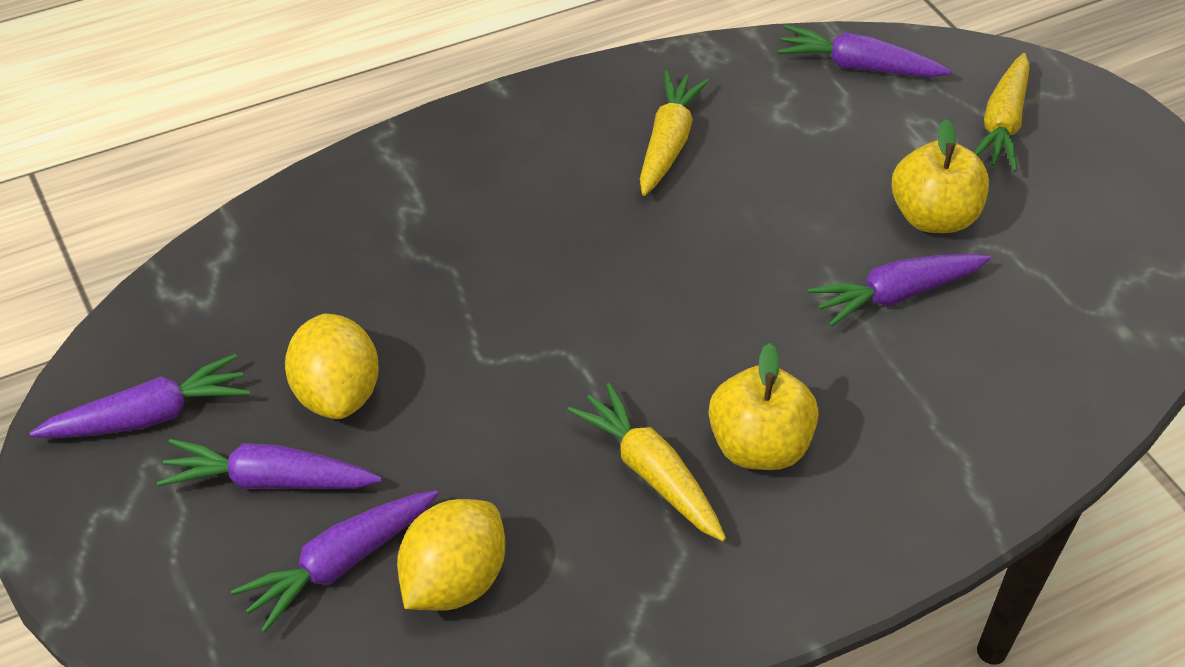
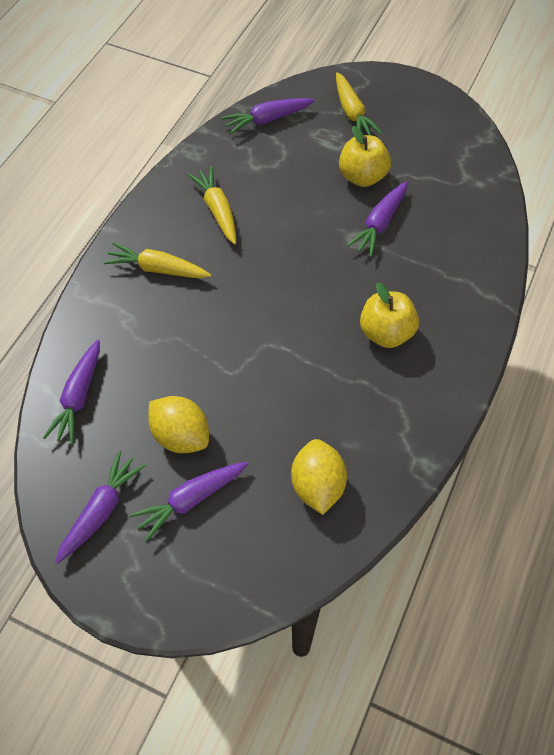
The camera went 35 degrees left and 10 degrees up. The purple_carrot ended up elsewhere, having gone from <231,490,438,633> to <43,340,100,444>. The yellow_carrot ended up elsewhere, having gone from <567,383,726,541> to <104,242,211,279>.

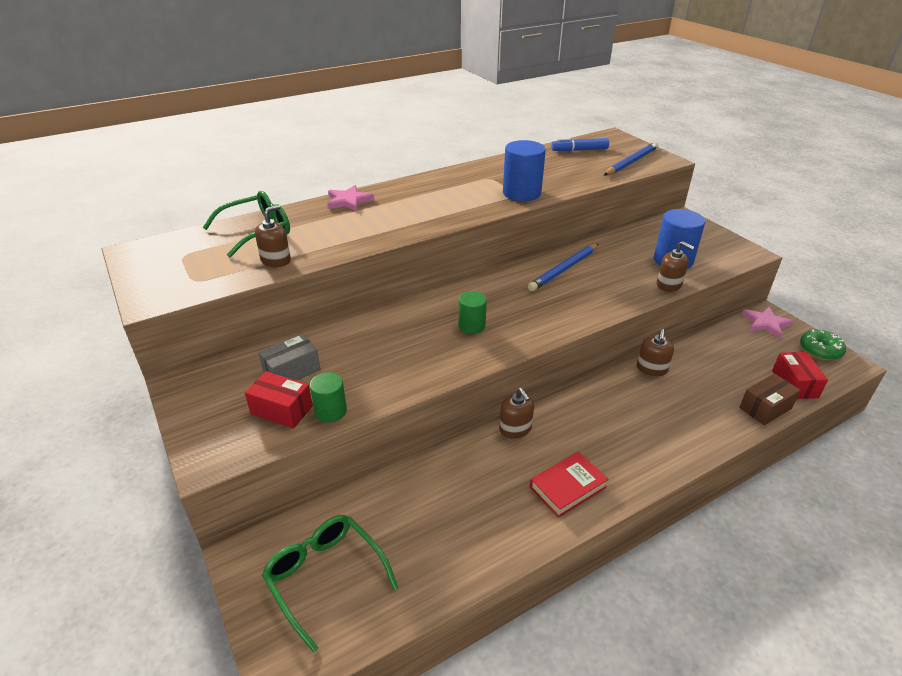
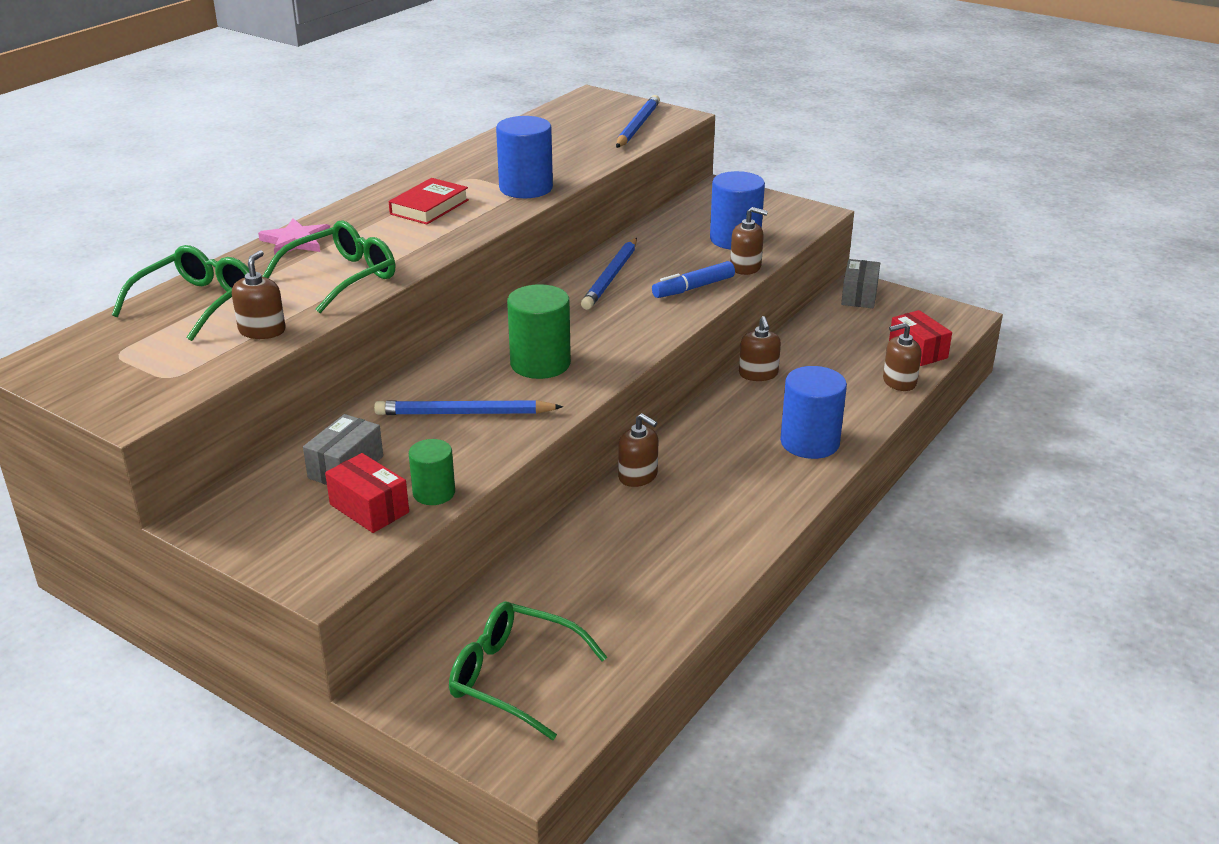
The camera went 25 degrees left and 5 degrees down. The second view lost the green_donut at <800,329,846,361>. The second view gained the green_glasses at <262,220,395,313>. The second view gained the blue_pencil at <374,400,563,415>. The second view gained the blue_cylinder at <780,366,847,459>. The red_book ended up elsewhere, having gone from <530,452,609,518> to <389,178,469,225>. The blue_marker ended up elsewhere, having gone from <551,138,609,151> to <652,261,735,298>. Where the brown_box stood at <739,374,801,425>, the brown_soap_dispenser came to stand at <883,323,921,391>. Where the pink_star stood at <742,307,793,339>, the grey_box came to stand at <841,259,880,308>. The red_box at <245,371,313,429> ended up facing another way, 45 degrees clockwise from before. The size of the green_cylinder at <459,291,487,334> changed by a factor of 1.66.

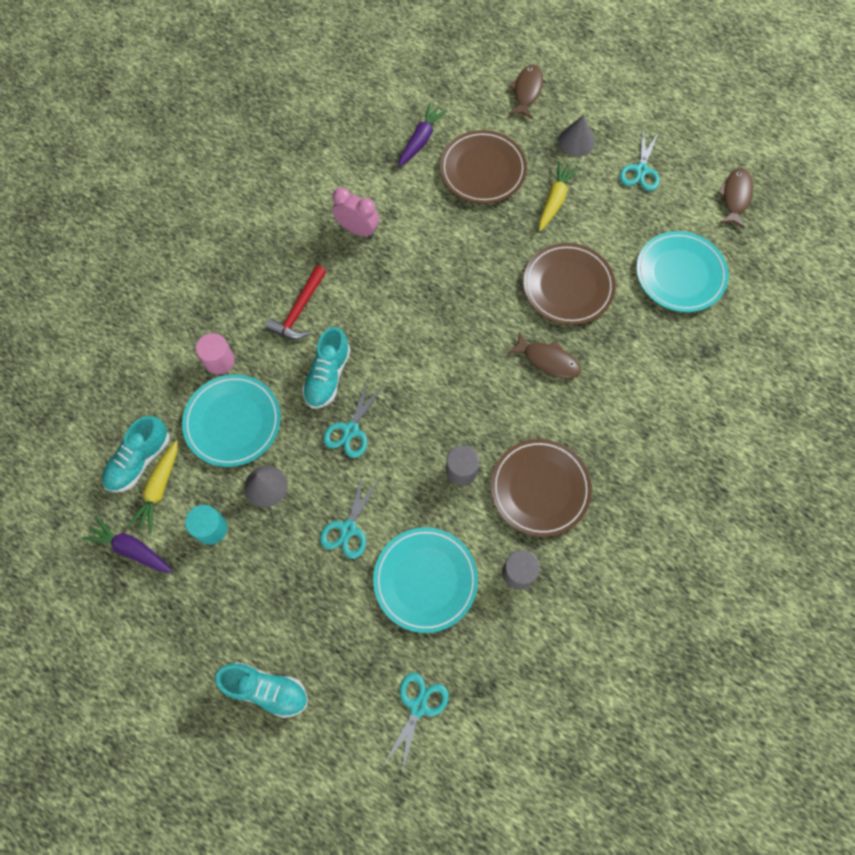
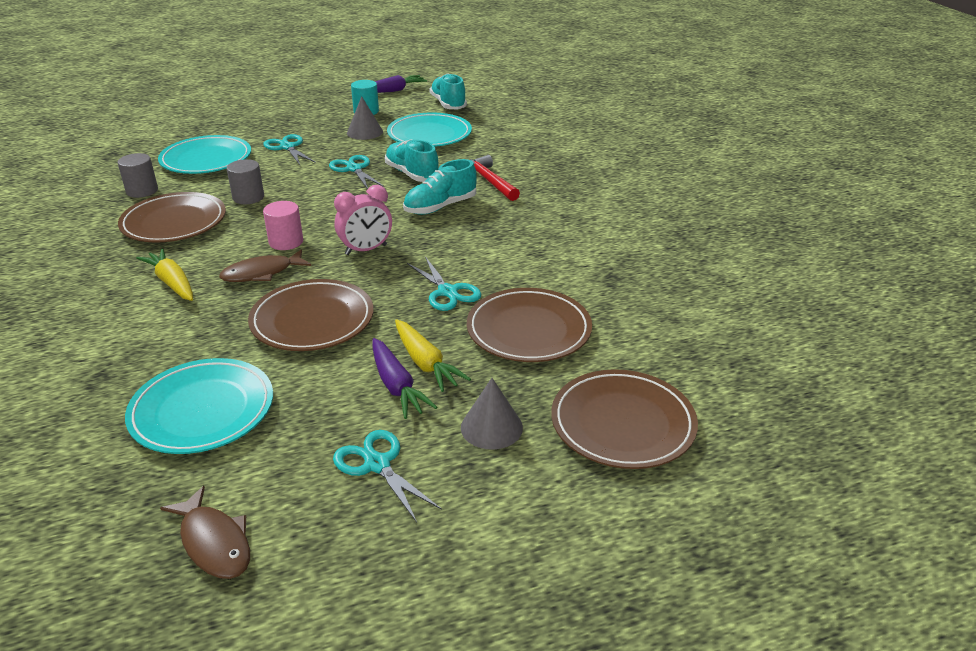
The camera went 125 degrees right and 35 degrees down. The yellow_carrot ended up elsewhere, having gone from <128,440,178,533> to <136,248,193,301>. The pink_cylinder ended up elsewhere, having gone from <196,333,235,375> to <263,201,303,250>. The turquoise_shoe ended up elsewhere, having gone from <215,662,308,718> to <403,159,477,215>. The pink_clock ended up elsewhere, having gone from <332,187,379,237> to <334,185,392,255>. The turquoise_scissors ended up elsewhere, having gone from <384,673,449,772> to <407,256,481,311>. The purple_carrot ended up elsewhere, having gone from <398,103,448,167> to <373,338,437,419>. Where the brown_fish stood at <508,65,543,119>, the brown_plate came to stand at <551,369,698,469>.

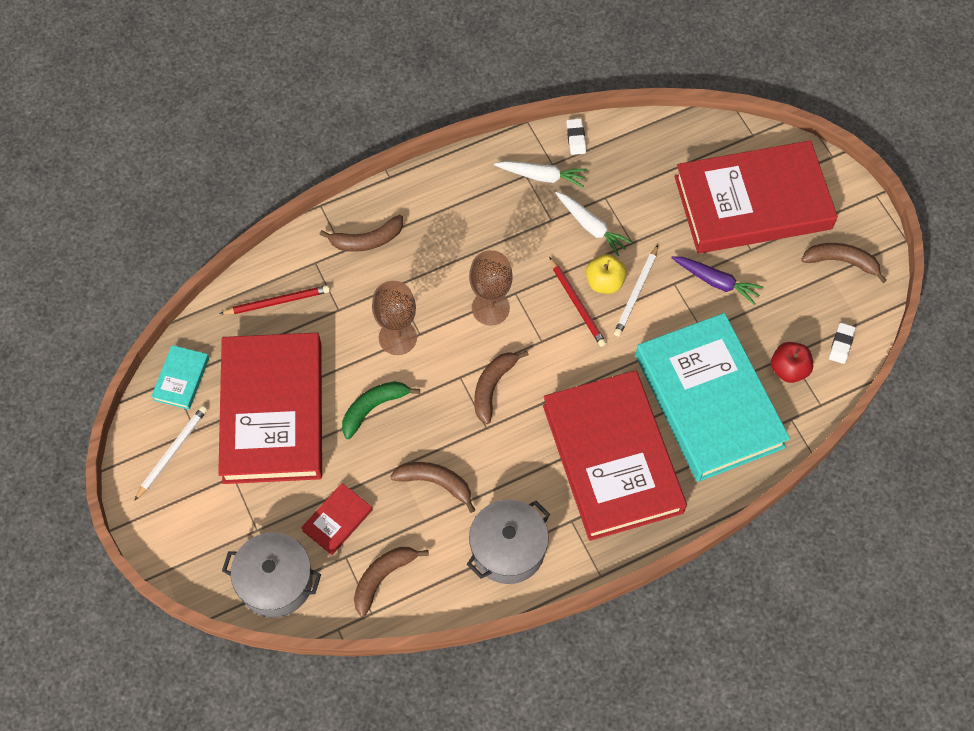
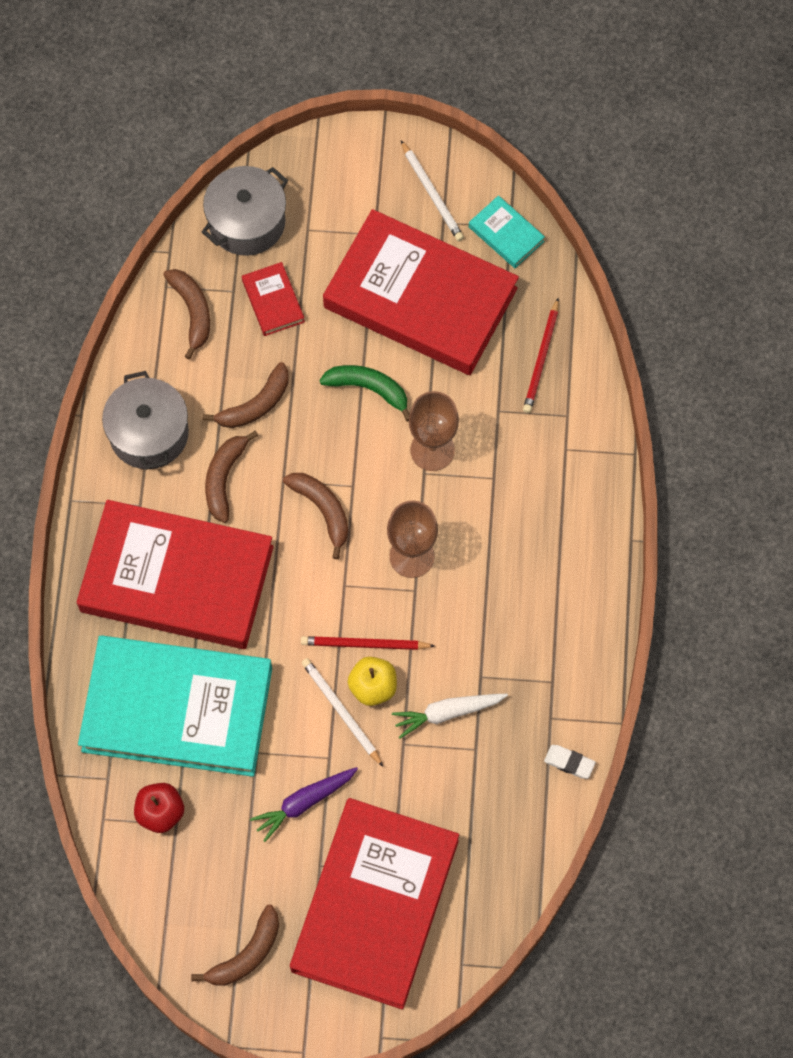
The camera went 120 degrees right and 5 degrees up. The second view lost the white_carrot at <494,161,587,188>. The second view lost the white_eraser at <829,323,855,364>. The brown_banana ended up elsewhere, having gone from <319,215,403,252> to <205,431,258,523>. The green_banana at <342,381,420,439> ended up facing another way, 60 degrees counterclockwise from before.

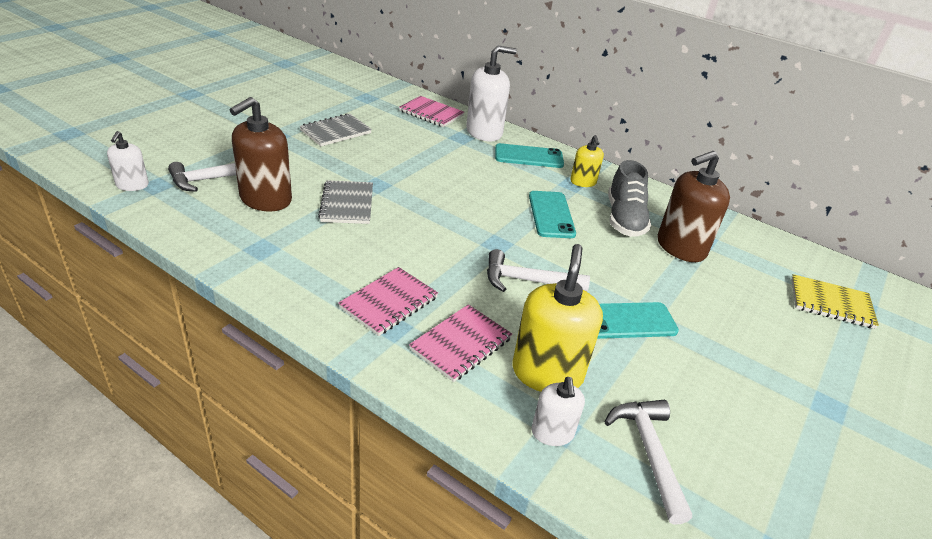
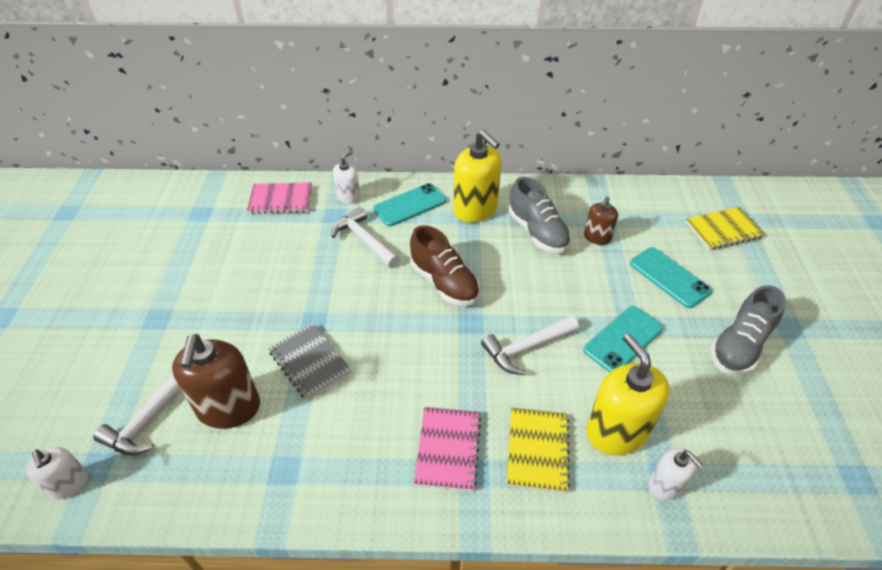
The camera went 30 degrees left and 10 degrees up. The second view lost the grey_notebook at <299,113,372,146>. The second view gained the brown_shoe at <410,225,480,306>. The second view gained the grey_shoe at <710,285,786,375>. The turquoise_phone ended up elsewhere, having gone from <529,191,576,238> to <630,247,712,308>. The white_hammer ended up elsewhere, having gone from <605,400,692,525> to <331,207,400,268>. What was the pink_notebook at <409,304,512,382> turned into the yellow_notebook at <507,408,570,493>. The size of the white_soap_dispenser at <466,45,517,141> changed by a factor of 0.55. The size of the yellow_soap_dispenser at <570,135,604,187> changed by a factor of 1.82. The size of the brown_soap_dispenser at <658,151,730,262> changed by a factor of 0.55.

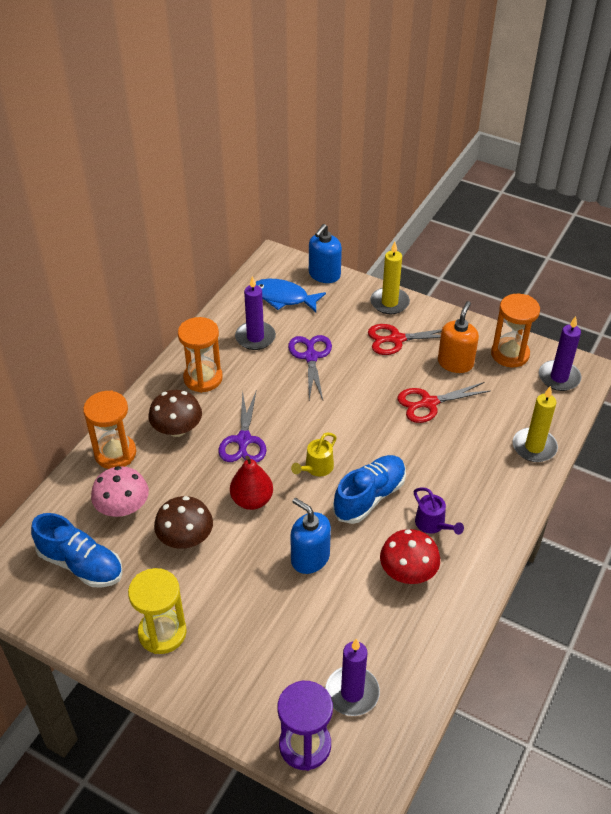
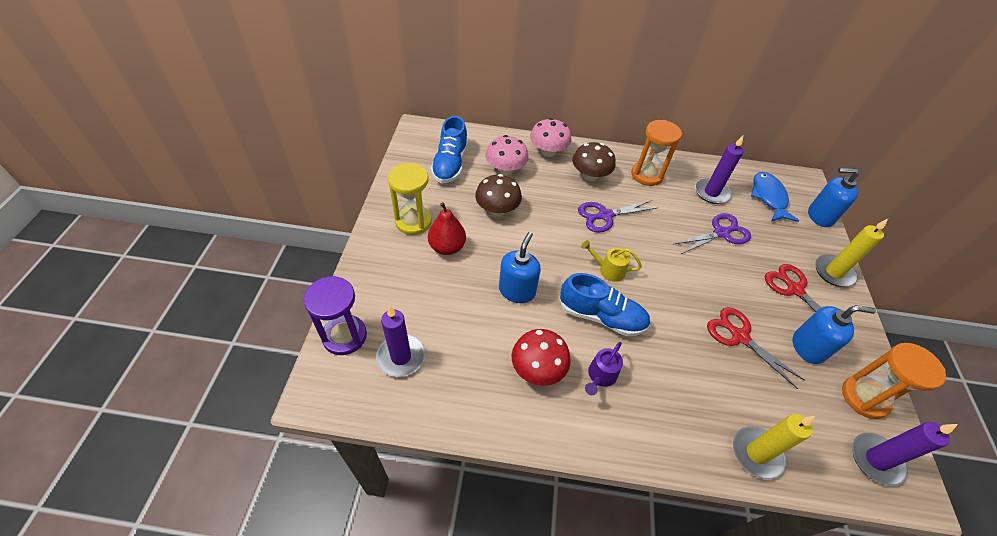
The camera went 65 degrees right and 5 degrees up. The red_pear ended up elsewhere, having gone from <230,456,273,510> to <428,202,466,255>. Where the orange_hourglass stood at <83,390,136,469>, the pink_mushroom came to stand at <530,118,571,157>. What was the orange_soap_dispenser at <438,301,479,373> turned into the blue_soap_dispenser at <792,305,876,364>.

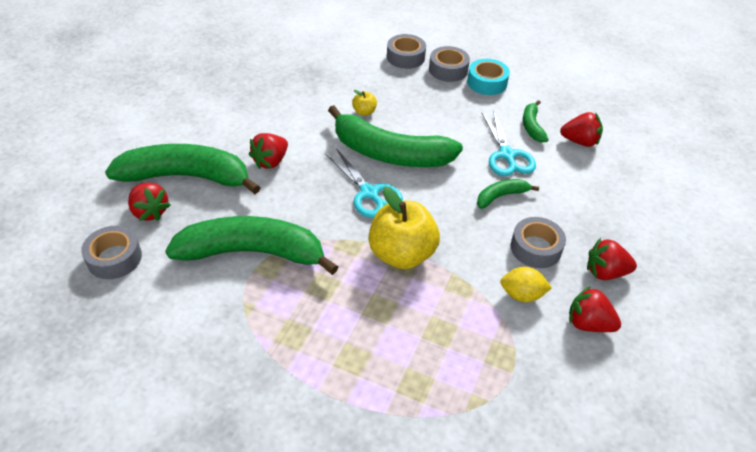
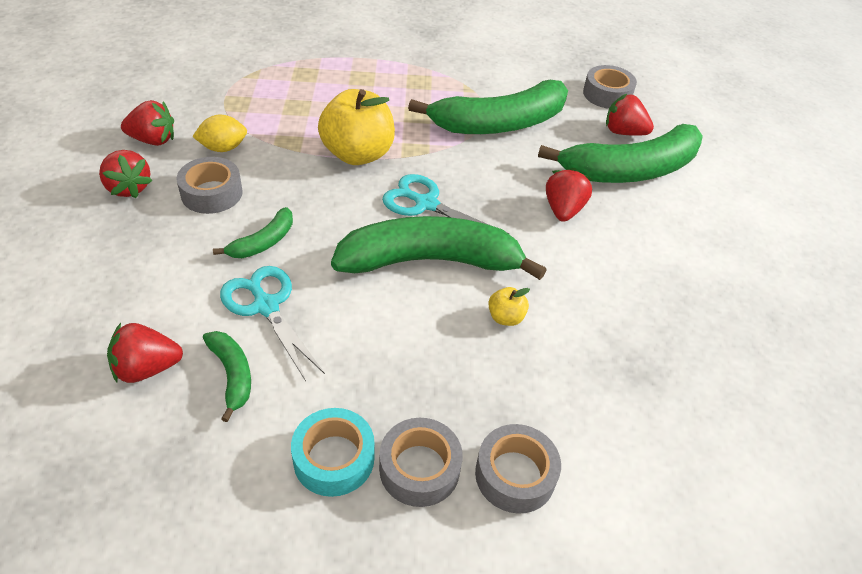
The camera went 155 degrees right and 0 degrees up. The red_strawberry at <587,238,637,280> ended up facing another way, 75 degrees clockwise from before.

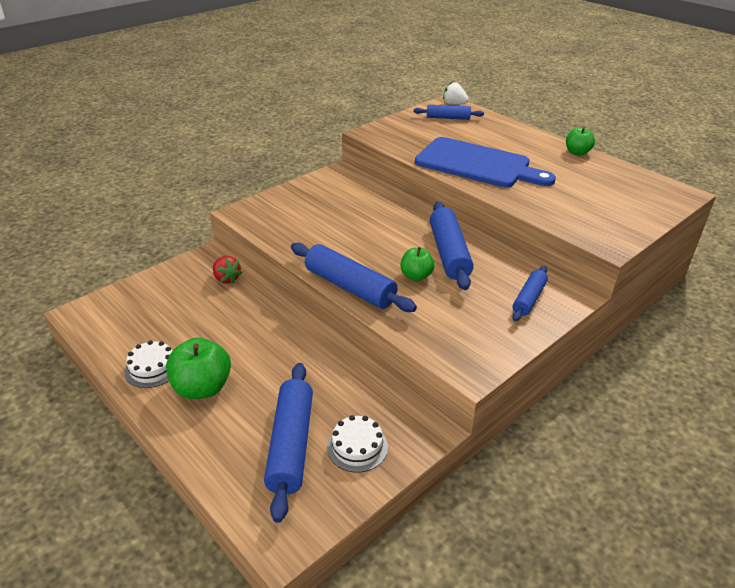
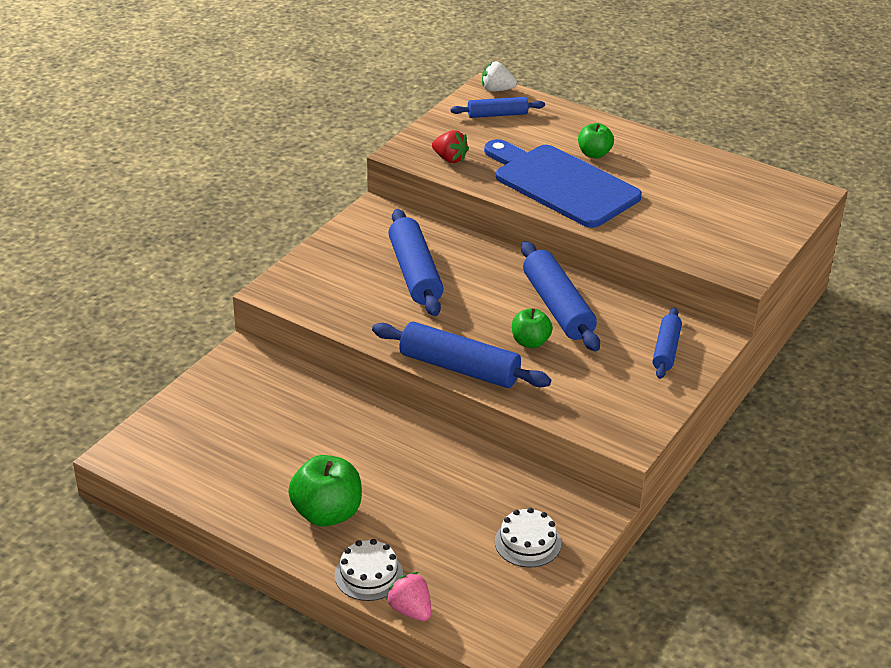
The camera went 15 degrees left and 0 degrees up. The second view gained the pink_strawberry at <386,572,431,621>. The white_cake ended up elsewhere, having gone from <125,340,172,388> to <335,539,403,601>. The red_strawberry ended up elsewhere, having gone from <213,256,242,284> to <432,130,469,163>. The blue_rolling_pin ended up elsewhere, having gone from <264,363,313,523> to <389,209,444,316>. The green_apple ended up elsewhere, having gone from <566,127,595,156> to <578,123,614,158>. The blue_cutting_board at <415,137,556,188> ended up facing another way, 150 degrees counterclockwise from before.

